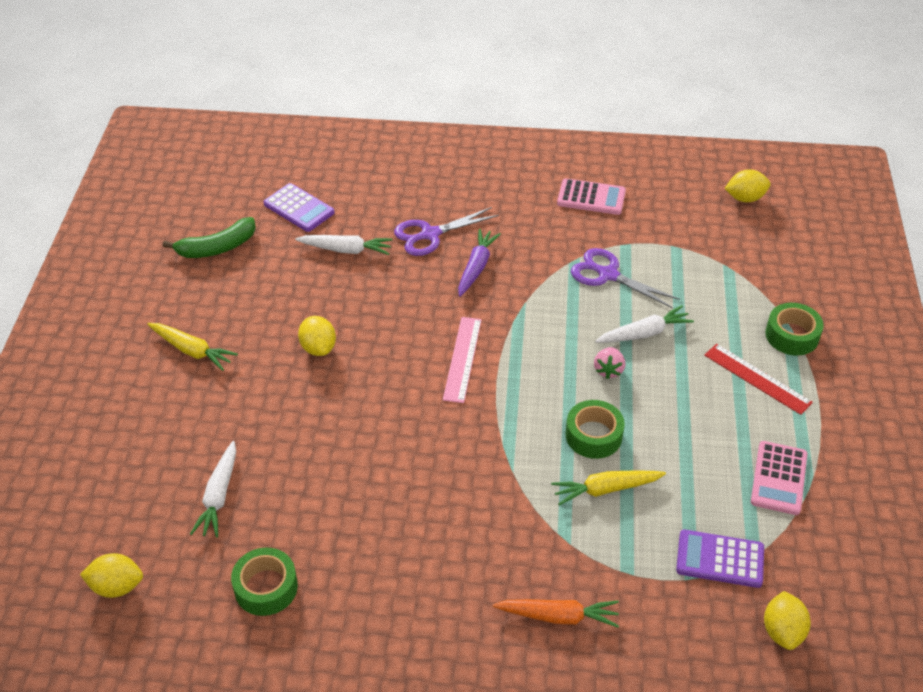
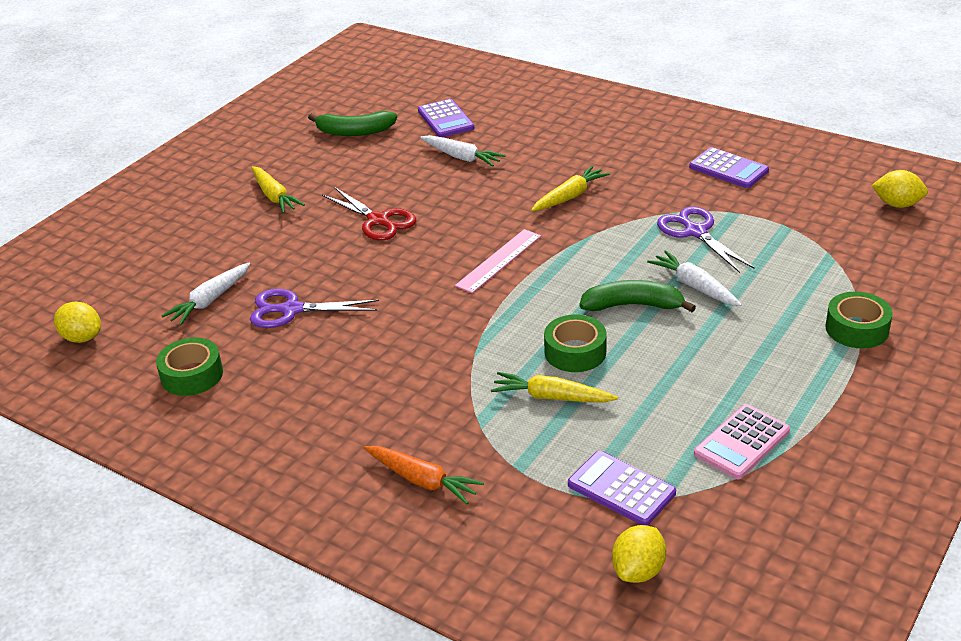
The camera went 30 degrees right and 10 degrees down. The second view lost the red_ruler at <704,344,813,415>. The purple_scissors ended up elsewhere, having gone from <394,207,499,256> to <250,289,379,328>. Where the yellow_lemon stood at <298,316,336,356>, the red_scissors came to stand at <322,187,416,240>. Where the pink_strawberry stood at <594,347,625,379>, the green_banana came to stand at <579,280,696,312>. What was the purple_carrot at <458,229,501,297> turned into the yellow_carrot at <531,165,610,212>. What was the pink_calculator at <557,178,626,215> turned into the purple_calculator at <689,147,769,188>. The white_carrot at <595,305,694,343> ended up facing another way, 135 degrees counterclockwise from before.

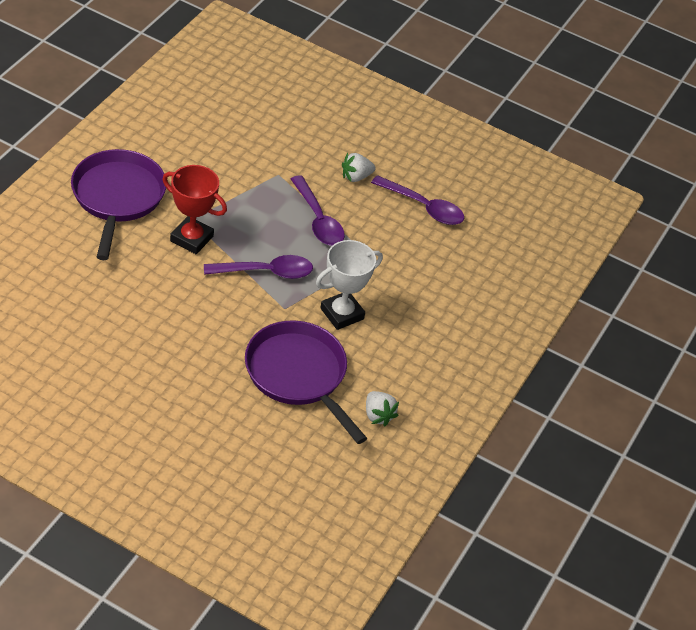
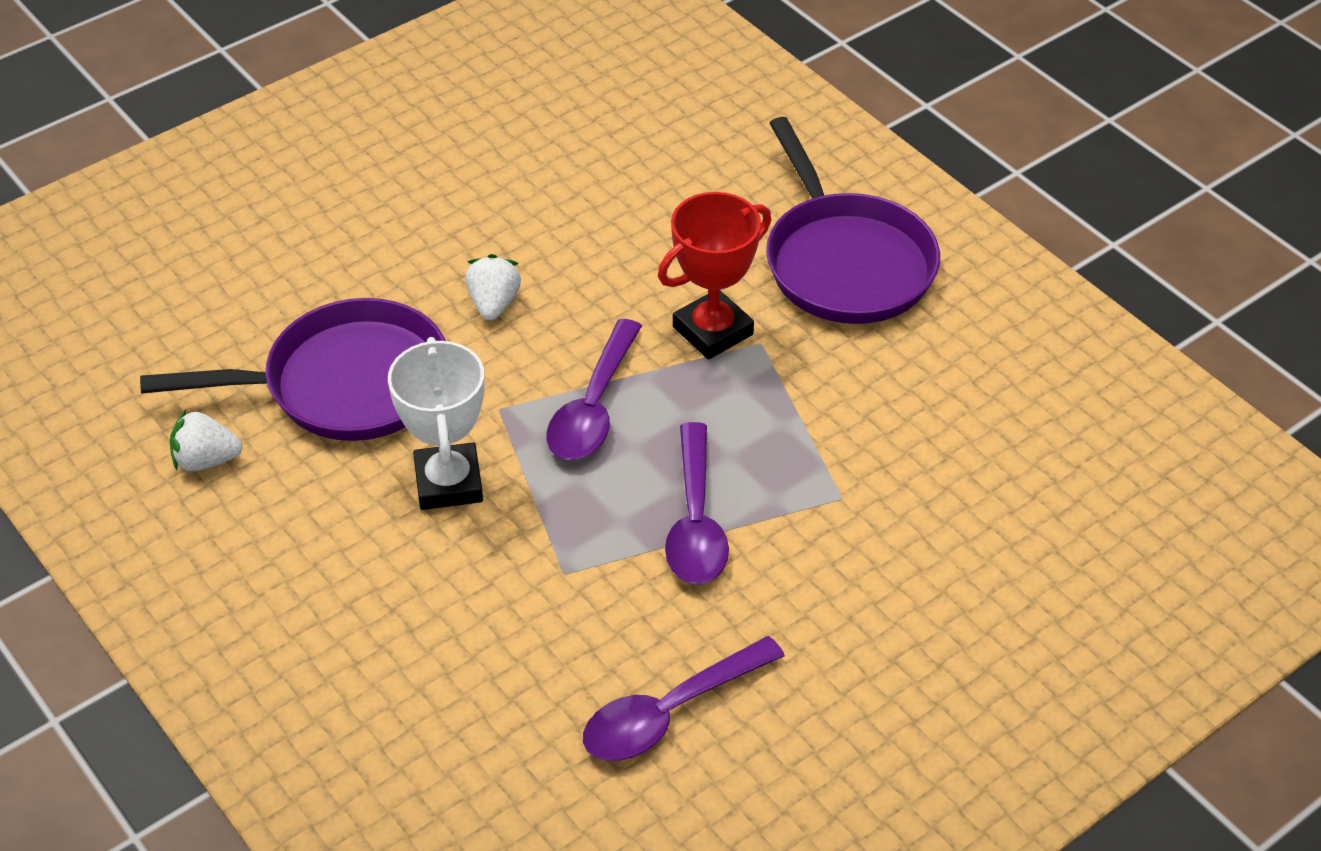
The camera went 120 degrees right and 0 degrees up. The white_strawberry ended up elsewhere, having gone from <342,153,375,182> to <465,254,521,320>. The purple_pan at <71,149,166,260> ended up facing another way, 45 degrees clockwise from before. The purple_spoon at <291,175,345,246> ended up facing another way, 90 degrees counterclockwise from before.

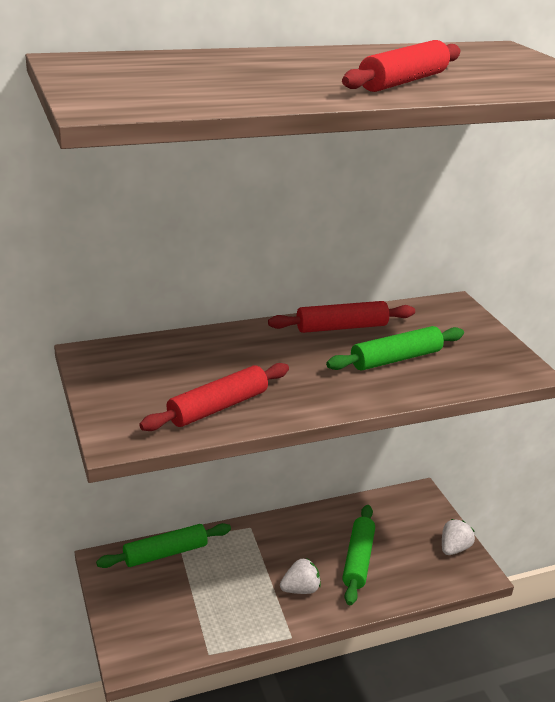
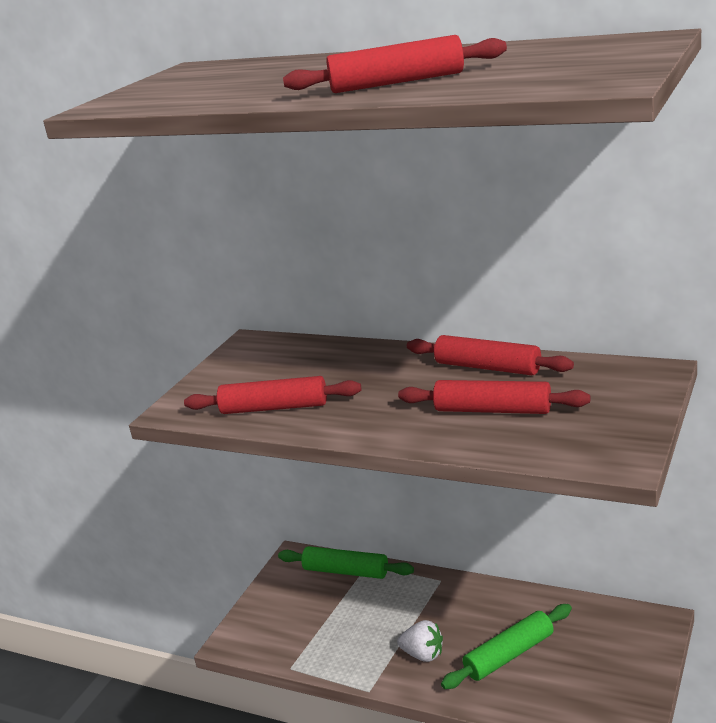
The camera went 50 degrees right and 5 degrees down. The second view lost the white_strawberry at <442,519,475,555>. What was the green_rolling_pin at <326,326,464,371> turned into the red_rolling_pin at <398,380,590,414>.

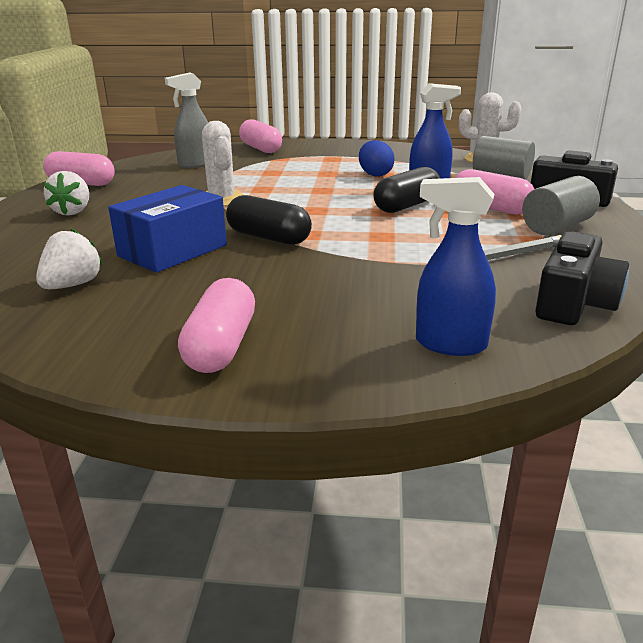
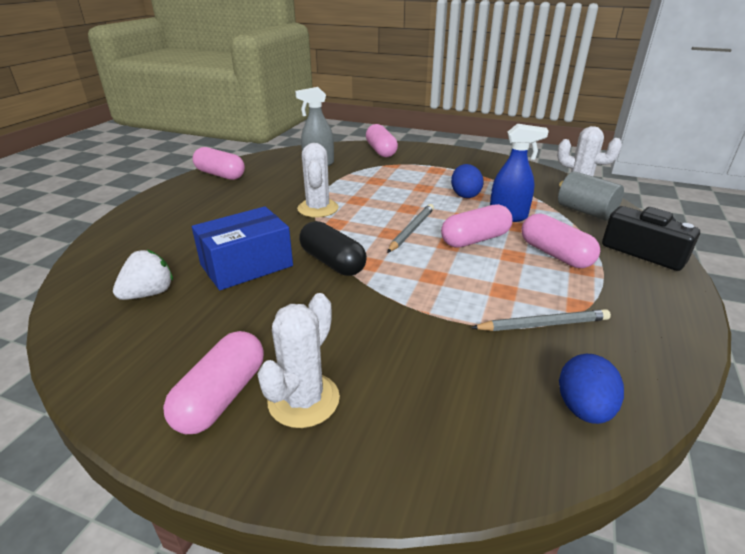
The camera went 15 degrees right and 5 degrees up. The second view lost the white_strawberry at <44,171,89,216>. The second view lost the blue_spray_bottle at <416,177,496,356>. The second view lost the grey_cylinder at <522,176,600,235>. The second view gained the white_cactus at <257,293,340,428>. The second view gained the grey_pencil at <387,204,434,253>. Where the black_camera stood at <535,231,629,325>, the blue_egg came to stand at <559,354,624,424>. What was the black_capsule at <373,167,440,213> turned into the pink_capsule at <441,204,513,248>.

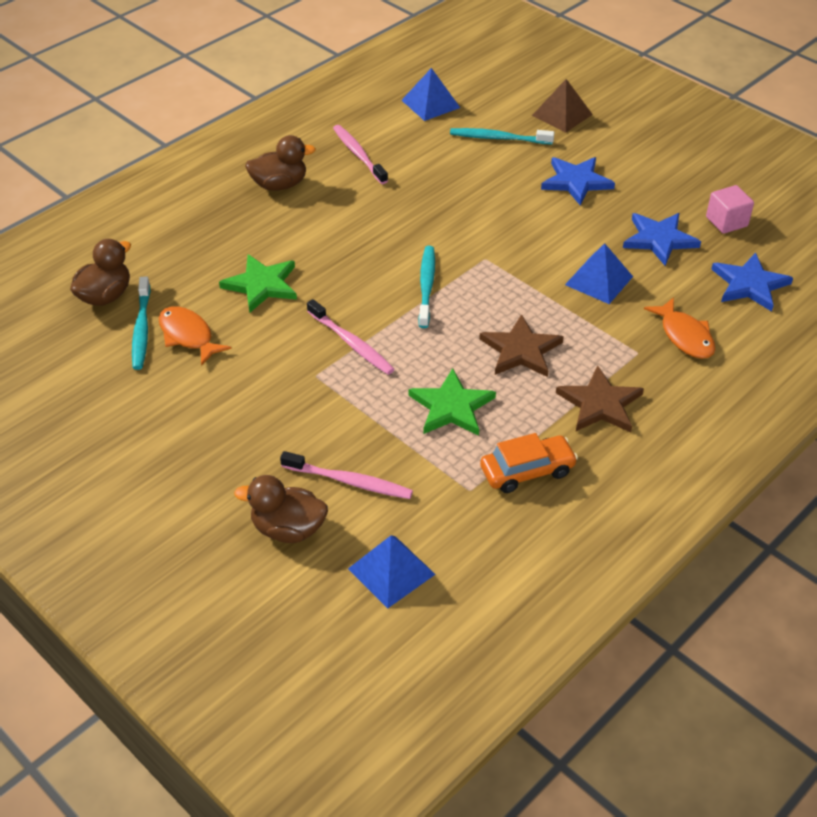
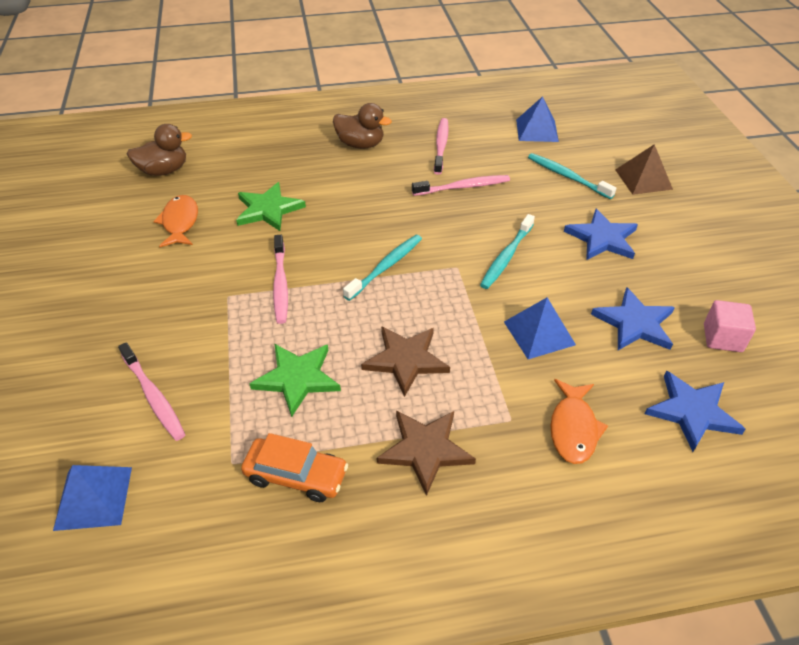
The camera went 35 degrees right and 0 degrees up. The second view lost the brown_duck at <234,475,328,543>. The second view gained the pink_toothbrush at <412,175,510,196>. The turquoise_toothbrush ended up elsewhere, having gone from <132,276,150,370> to <480,214,535,289>.

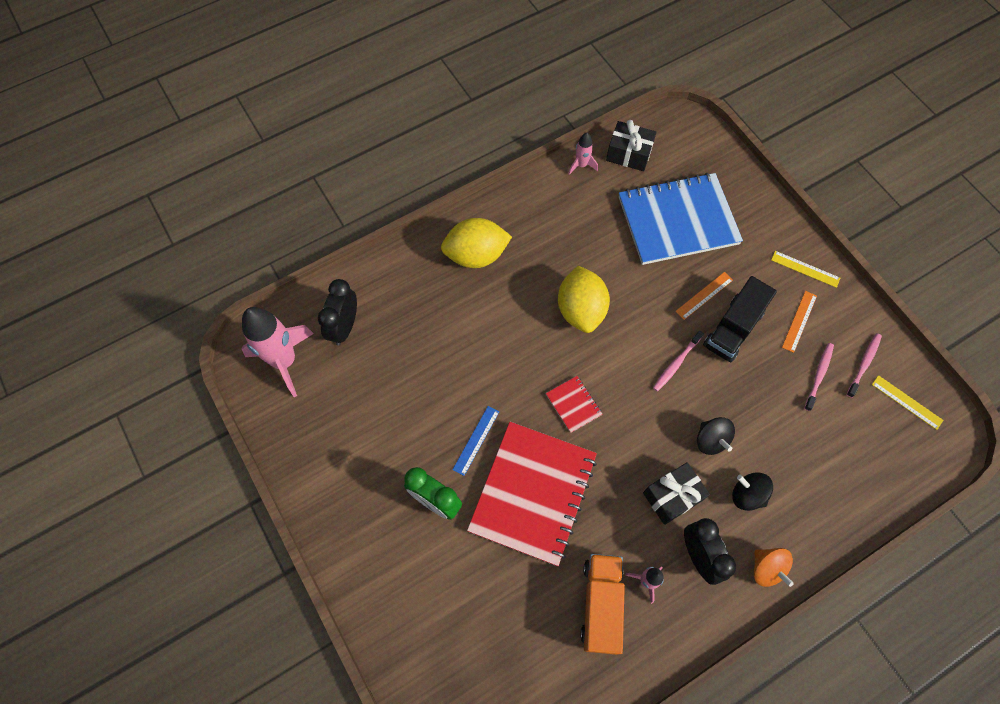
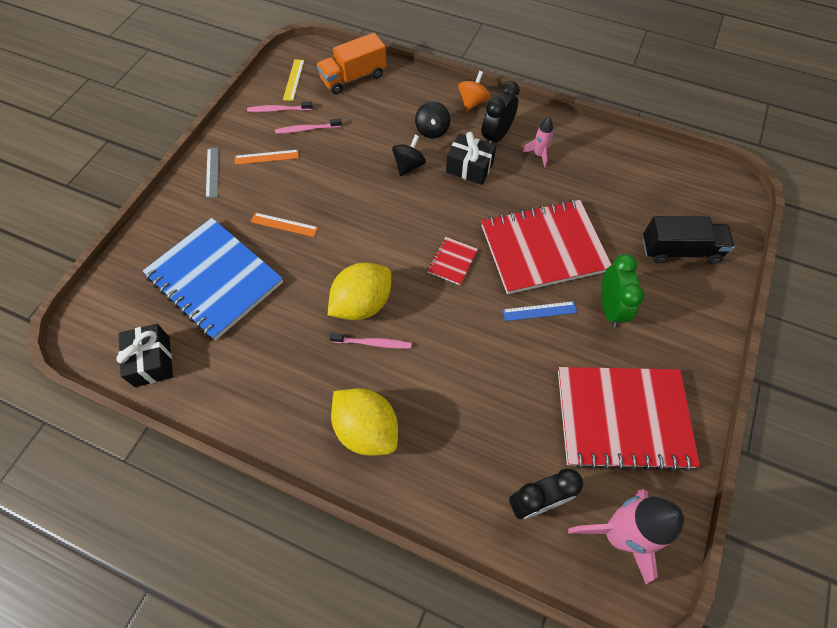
The camera went 125 degrees left and 5 degrees down. The second view lost the pink_rocket at <568,133,598,175>. The second view gained the red_notebook at <558,367,700,472>. The orange_truck ended up elsewhere, having gone from <580,554,625,655> to <317,33,387,94>. The pink_toothbrush ended up elsewhere, having gone from <653,331,704,392> to <329,334,412,349>. The black_truck ended up elsewhere, having gone from <703,276,777,362> to <643,216,735,264>. What was the yellow_ruler at <771,251,840,288> turned into the grey_ruler at <206,147,219,198>.

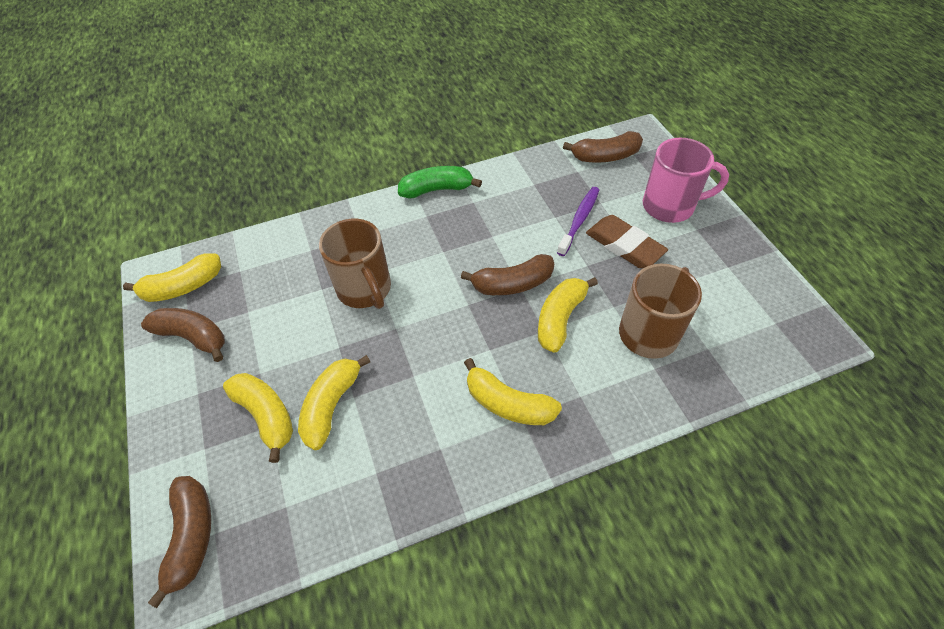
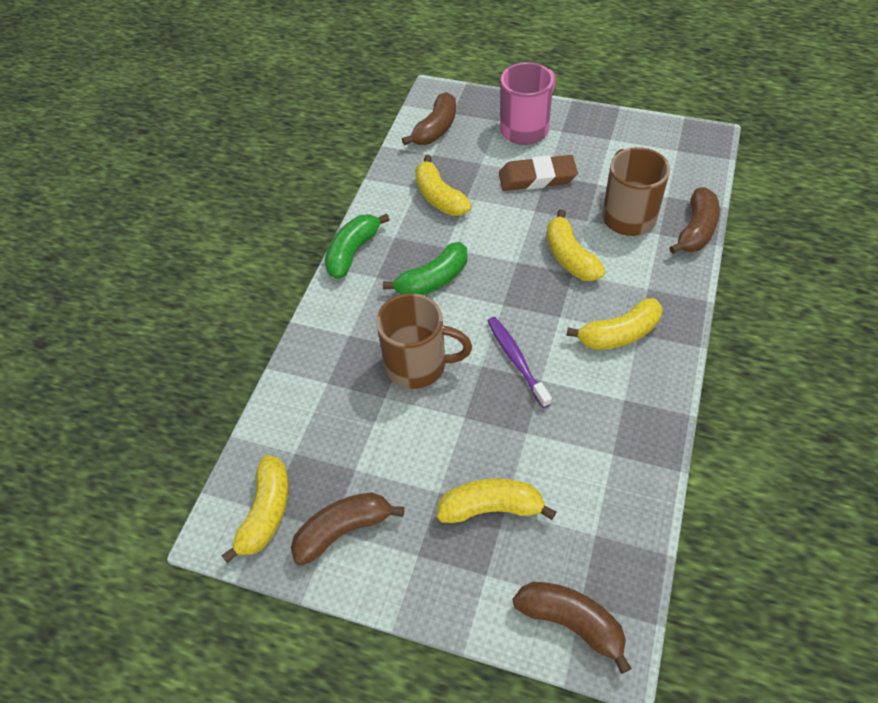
The camera went 50 degrees left and 0 degrees up. The second view gained the green_banana at <383,242,467,295>. The yellow_banana ended up elsewhere, having gone from <298,355,370,450> to <415,155,472,216>. The brown_banana ended up elsewhere, having gone from <461,254,554,295> to <669,187,720,254>. The purple_toothbrush ended up elsewhere, having gone from <557,187,599,256> to <488,317,552,408>.

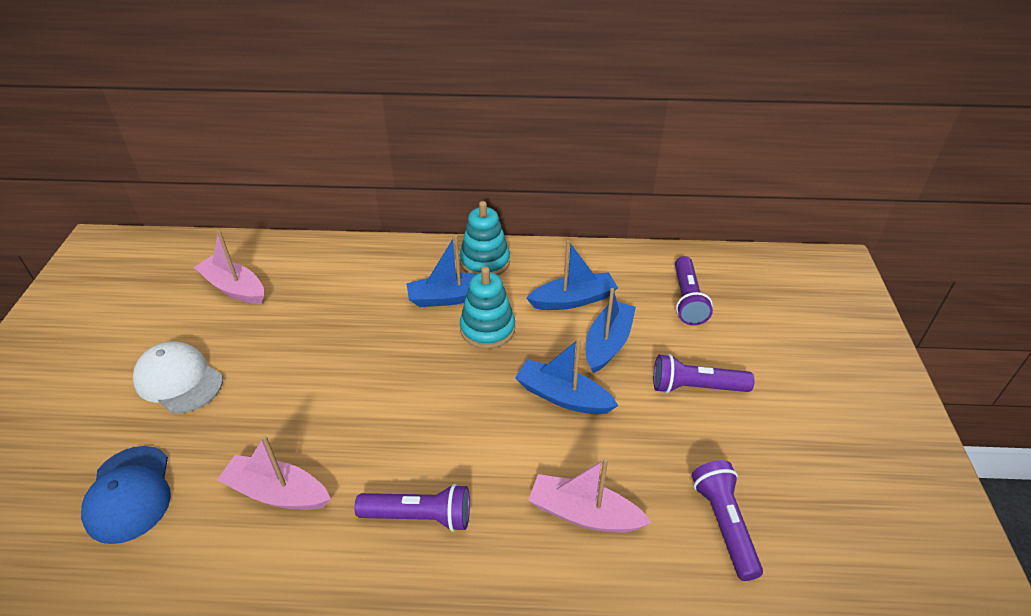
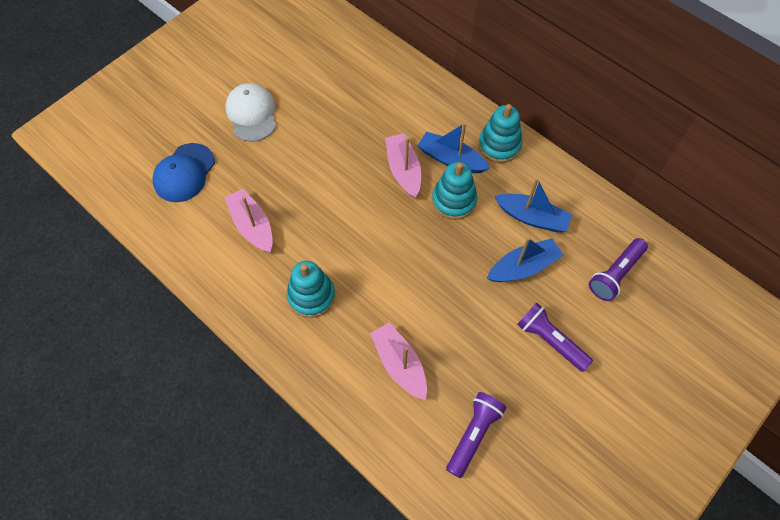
The camera went 40 degrees right and 20 degrees up. The second view lost the blue_boat at <515,338,619,414>. The pink_boat ended up elsewhere, having gone from <194,230,264,304> to <385,133,421,198>. Where the purple_flashlight stood at <354,484,470,532>, the turquoise_stacking_toy came to stand at <287,261,335,318>.

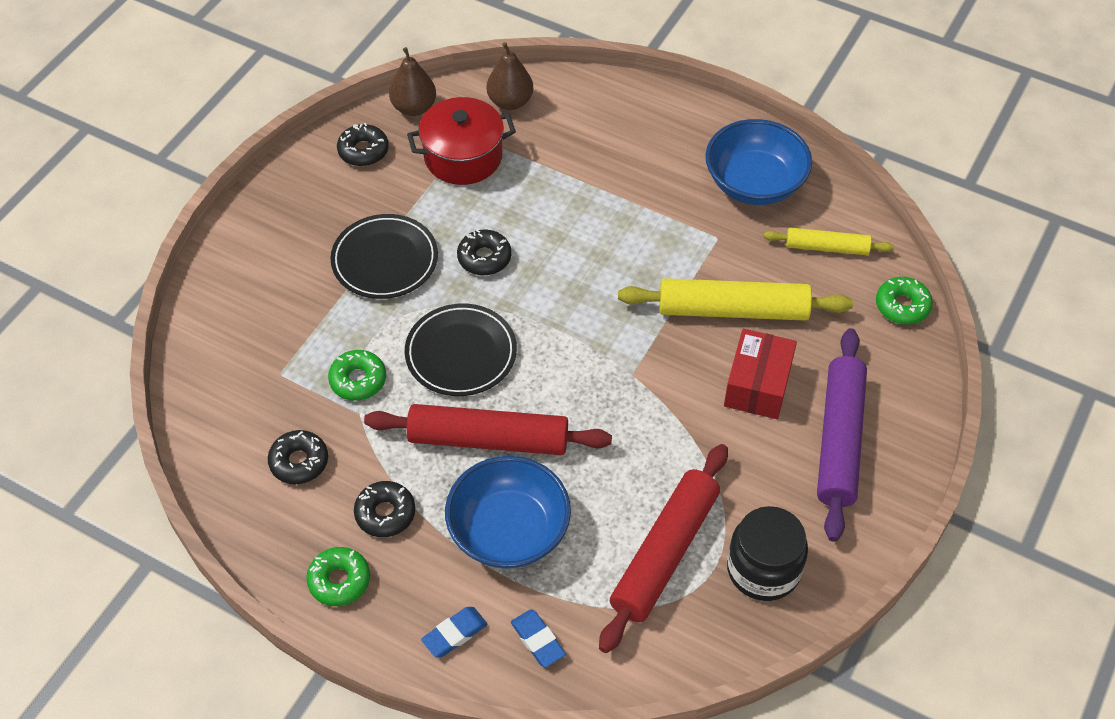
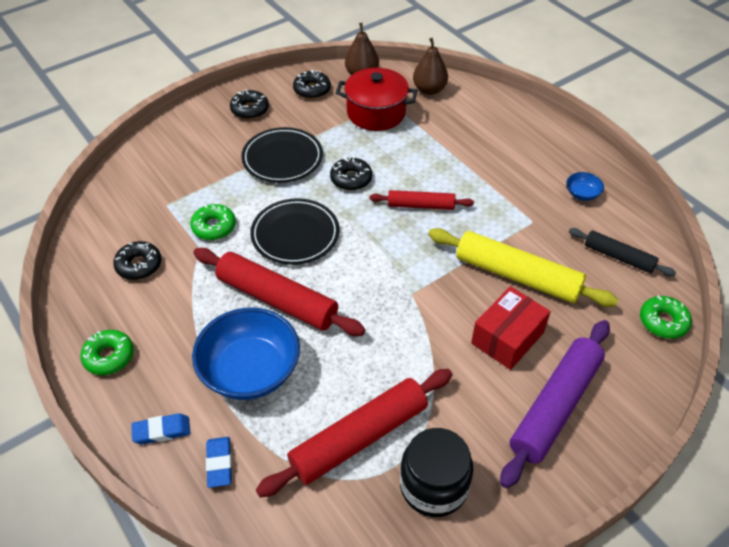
The camera went 25 degrees right and 5 degrees down. The second view gained the red_rolling_pin at <369,190,474,210>. The black_donut ended up elsewhere, having gone from <354,481,415,537> to <230,89,269,119>. What was the yellow_rolling_pin at <764,227,894,255> turned into the black_rolling_pin at <569,228,676,276>. The size of the blue_bowl at <705,119,812,205> changed by a factor of 0.43.

